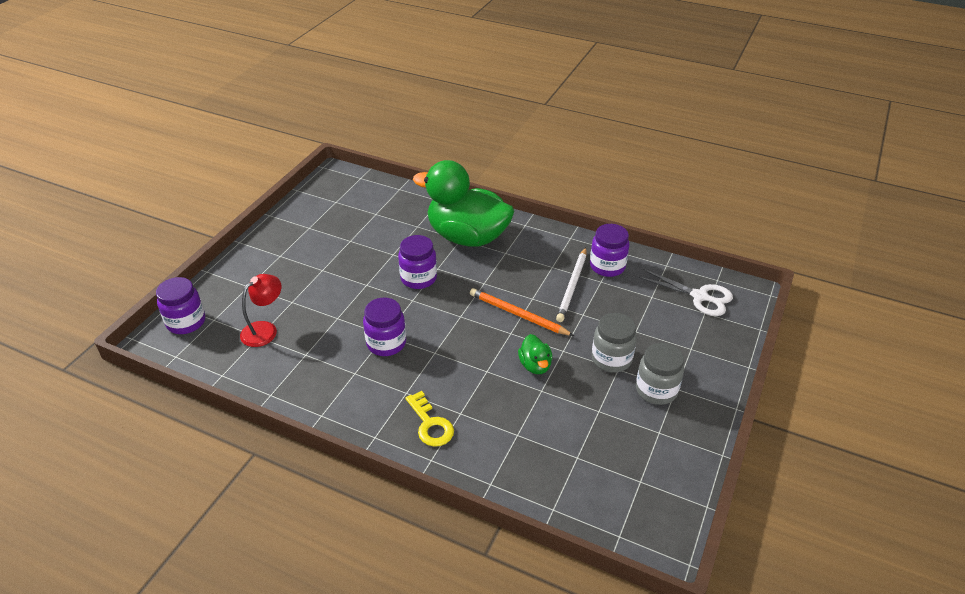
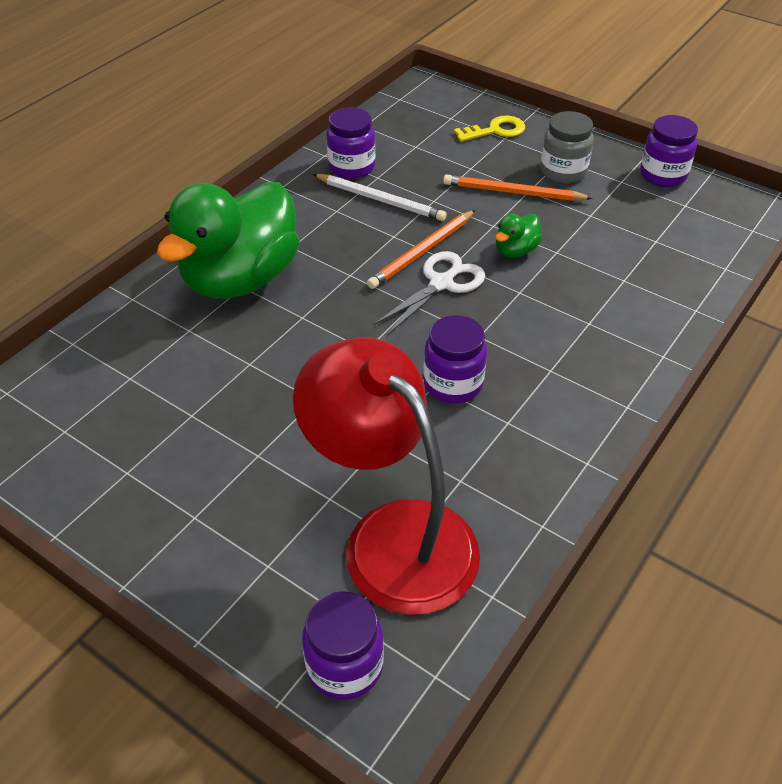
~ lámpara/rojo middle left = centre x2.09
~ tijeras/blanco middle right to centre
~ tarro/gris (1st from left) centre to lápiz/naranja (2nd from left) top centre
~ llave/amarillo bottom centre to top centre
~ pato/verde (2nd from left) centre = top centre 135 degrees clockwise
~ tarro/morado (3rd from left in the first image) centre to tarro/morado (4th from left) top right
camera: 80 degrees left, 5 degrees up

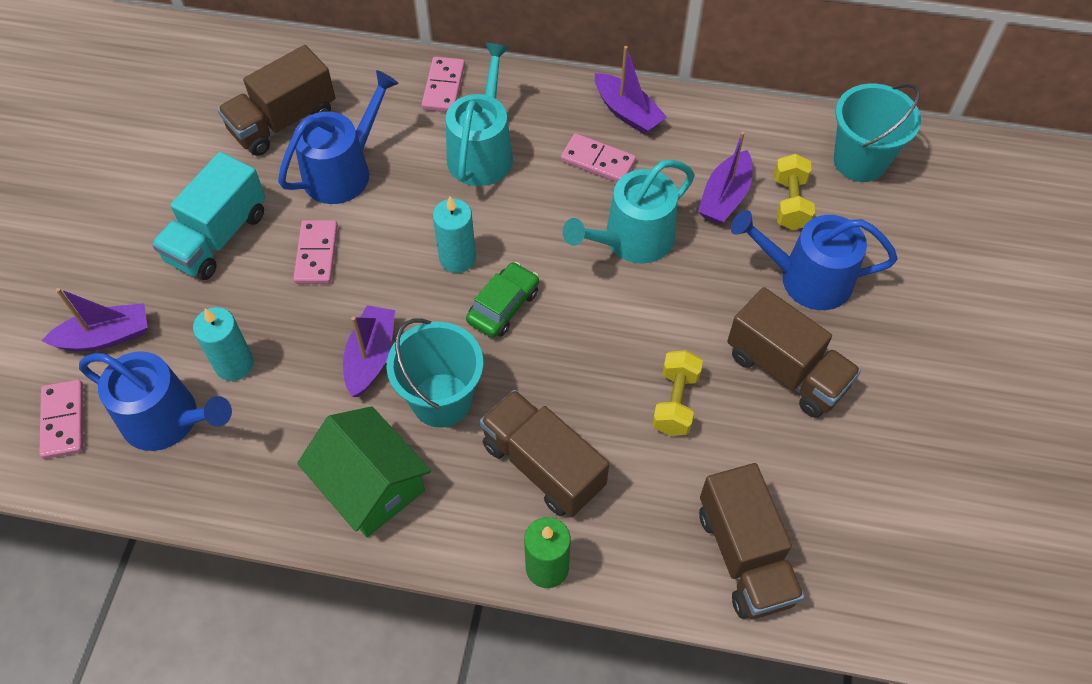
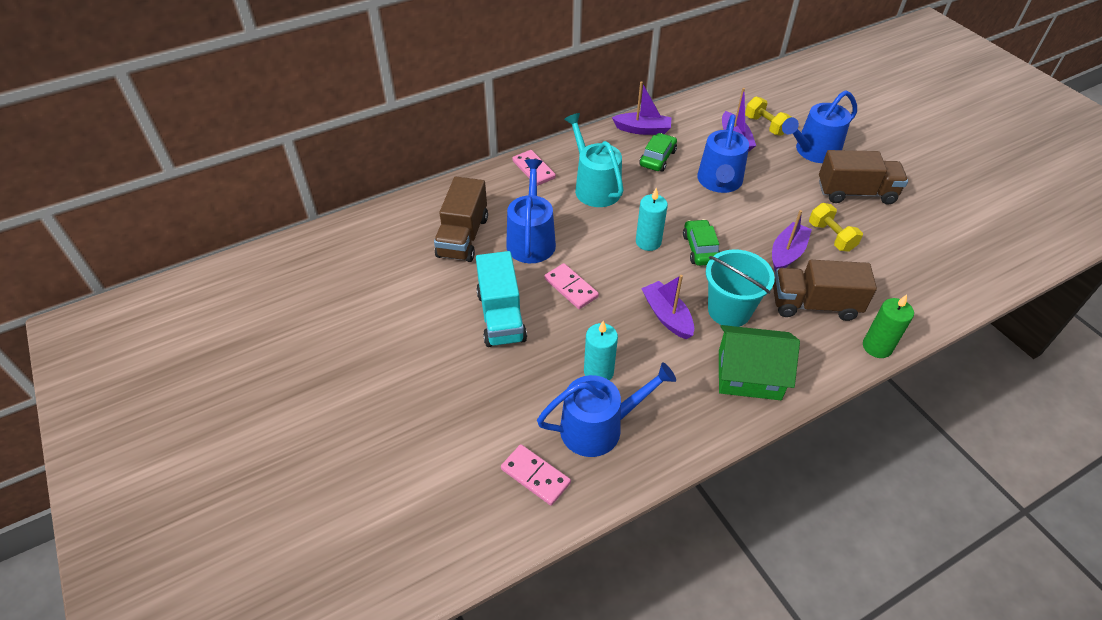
~ ficha de dominó/rosa (4th from left) top centre to coche/verde (1st from left) top centre
~ regadera/turquesa (2nd from left) top centre to regadera/azul (3rd from left) top centre
~ barco/morado (1st from left in the first image) middle left to barco/morado (4th from left) middle right
- camión/marrón (3rd from left) bottom right
- balde/turquesa (2nd from left) top right
camera: 40 degrees left, 10 degrees down

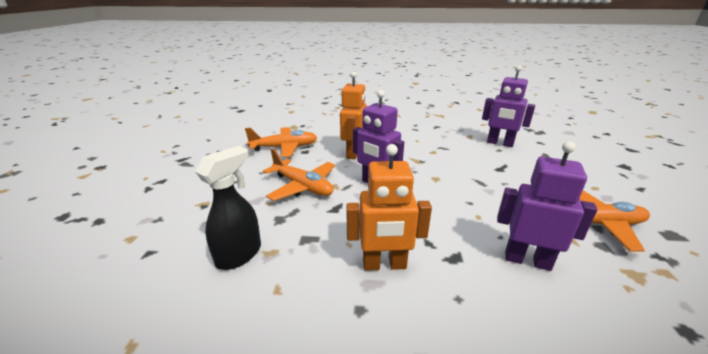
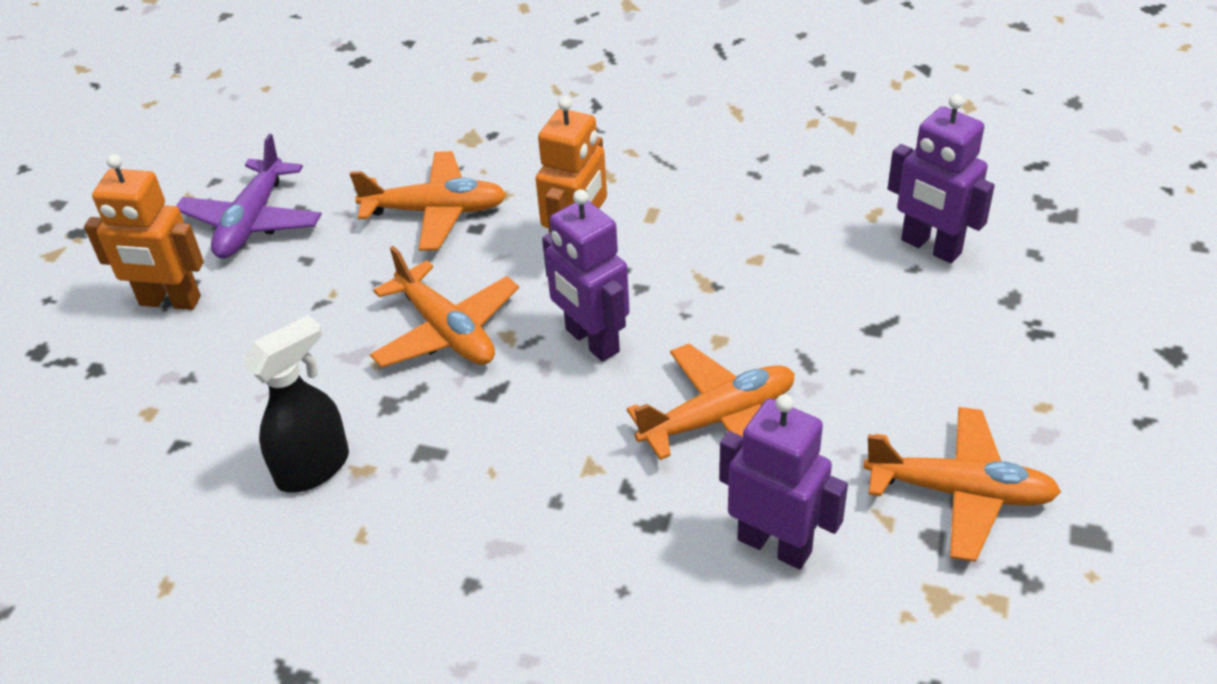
~ robot/naranja (2nd from left in the first image) centre to robot/naranja (1st from left) middle left
+ avión/morado top left
+ avión/naranja (3rd from left) centre
camera: 15 degrees right, 15 degrees up

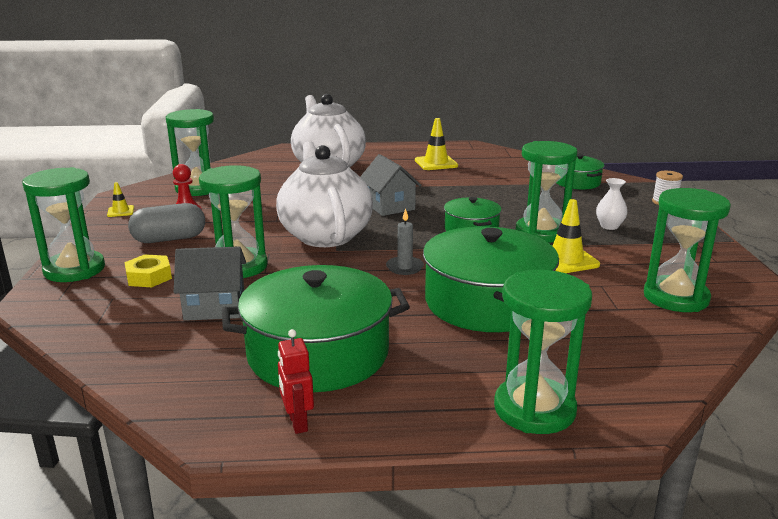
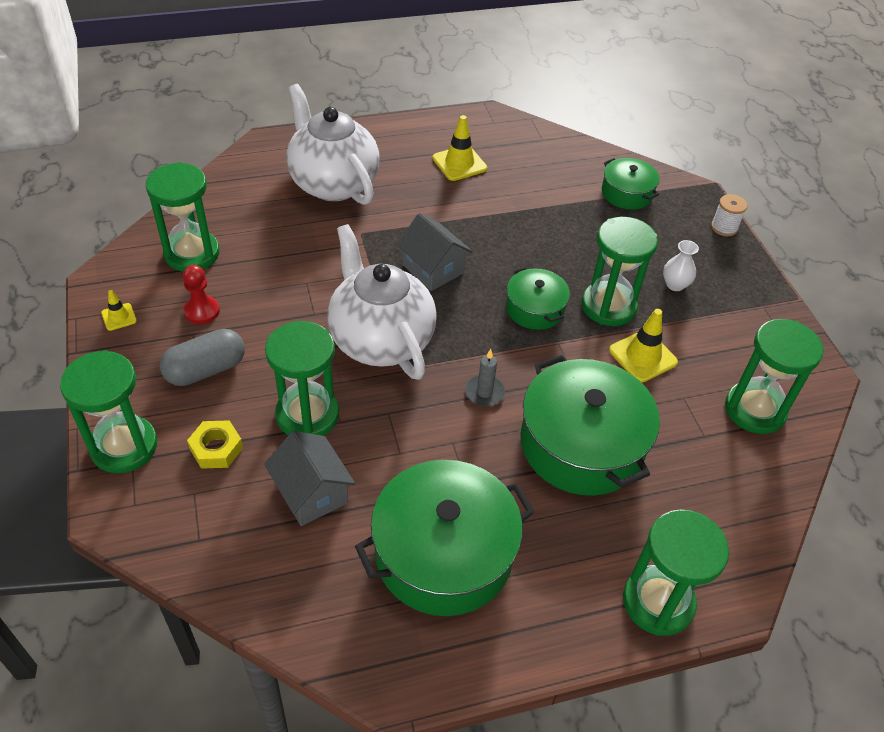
~ casa/gris (1st from left) middle left = centre 75 degrees clockwise
- robot/rojo bottom centre
camera: 15 degrees left, 25 degrees up

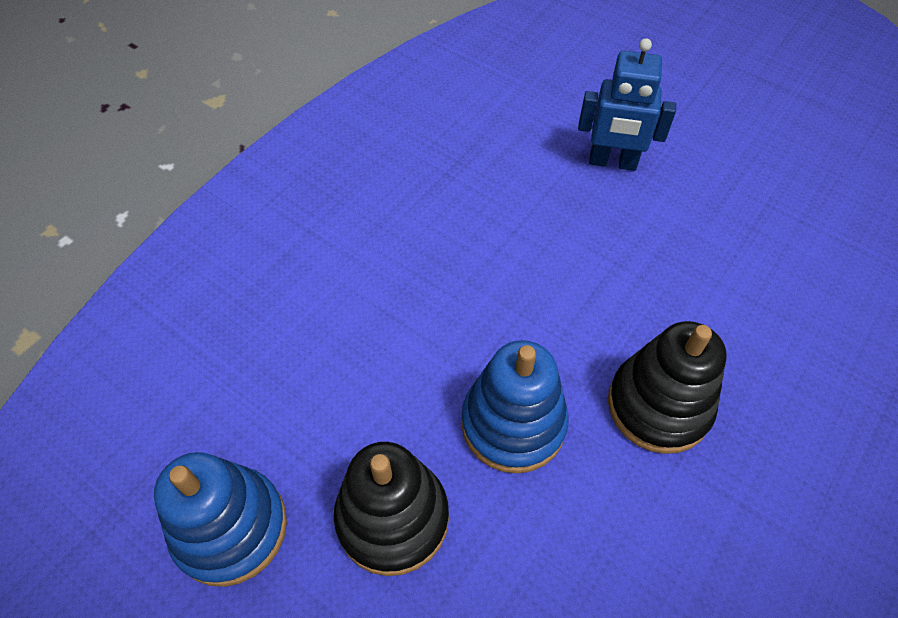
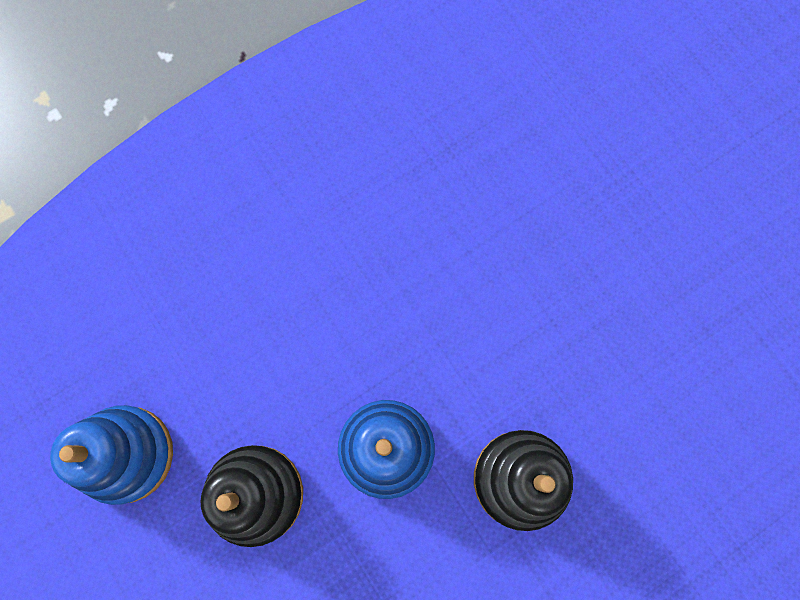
- robot/azul top right
camera: 20 degrees right, 20 degrees up

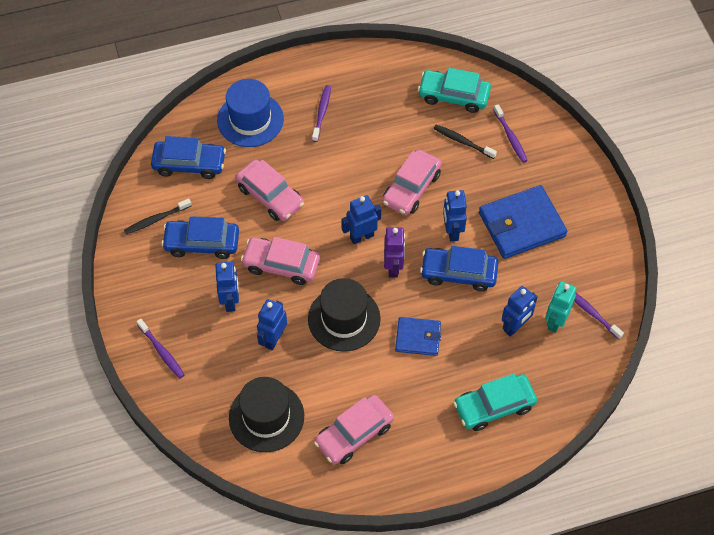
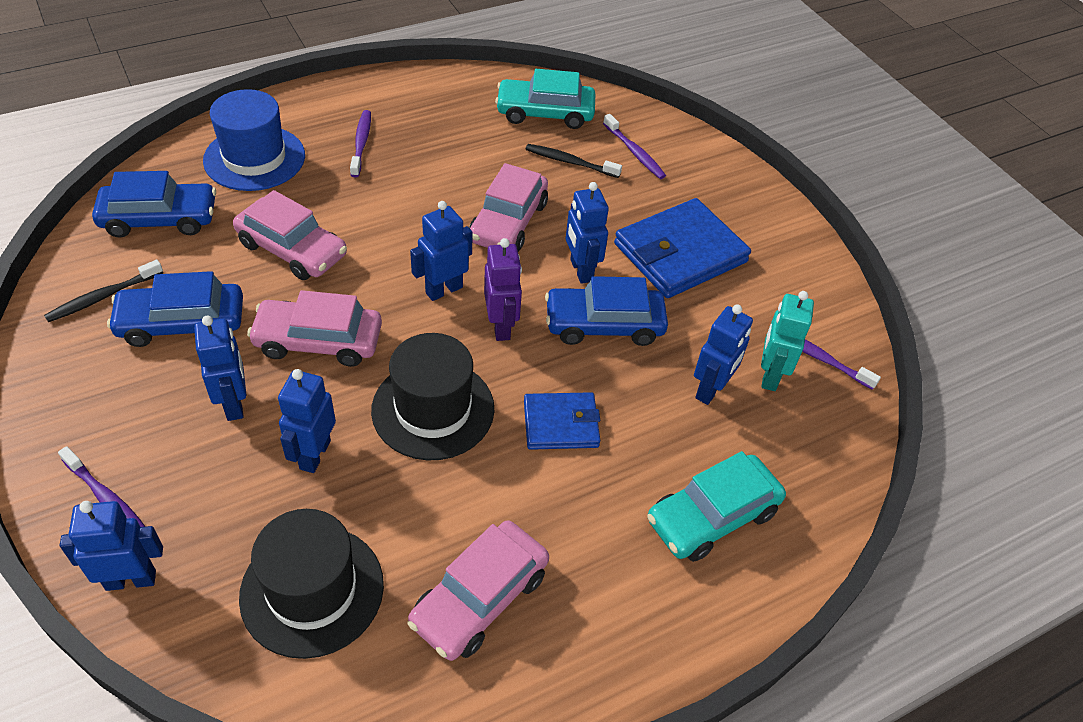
+ robot/azul (1st from left) bottom left
camera: 15 degrees left, 10 degrees down

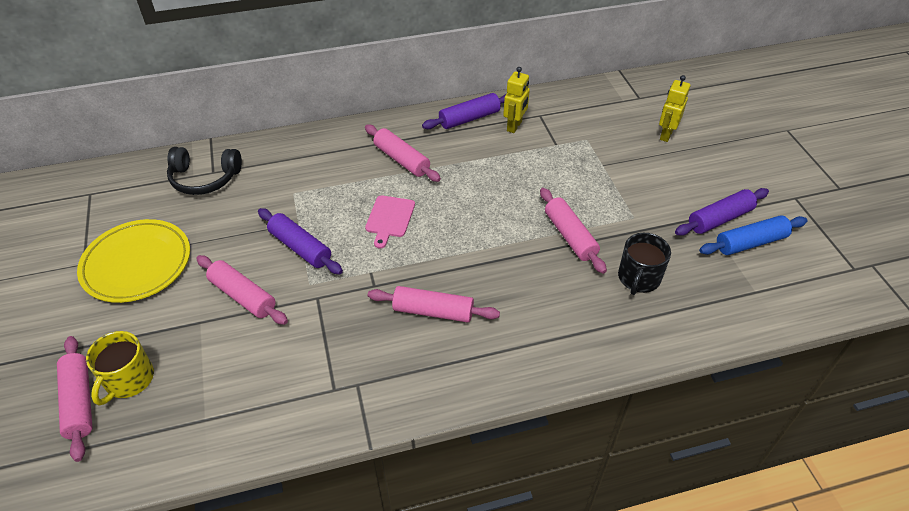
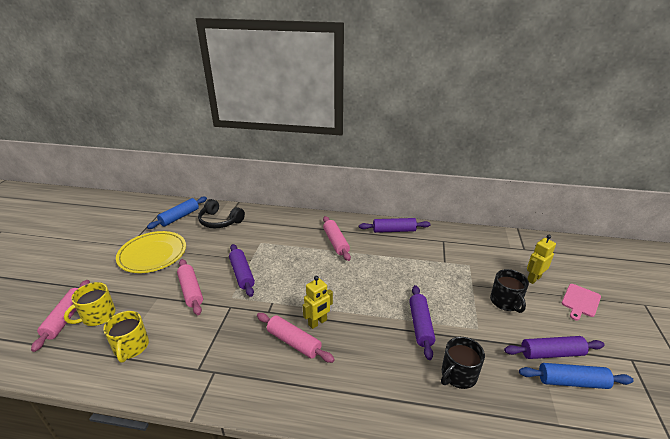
+ taza/amarillo (2nd from left) bottom left
+ rodillo/azul (1st from left) middle left
~ robot/amarillo (1st from left) top centre to bottom centre
~ rodillo/rosa (5th from left) centre to rodillo/morado (3rd from left) bottom centre
+ taza/negro (2nd from left) middle right
~ tabla de cortar/rosa centre to bottom right
camera: 25 degrees right, 15 degrees down

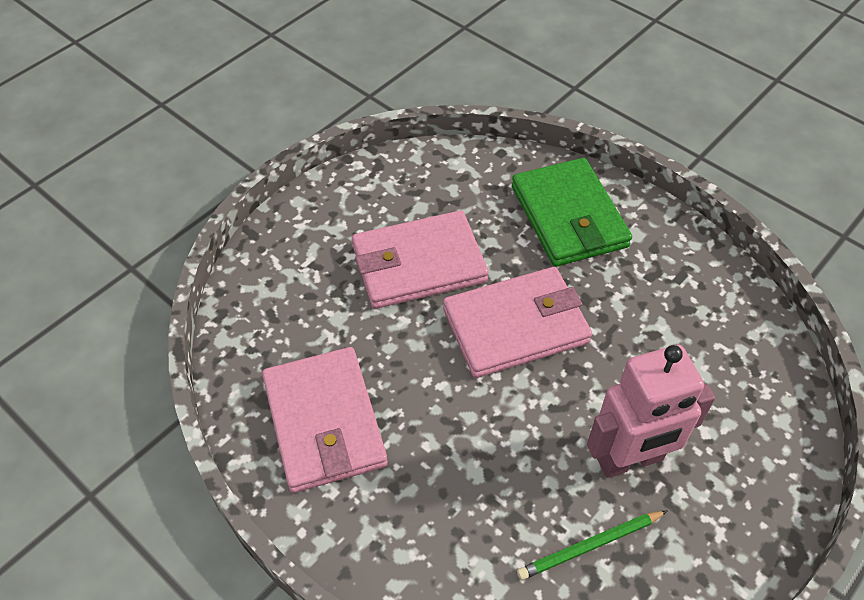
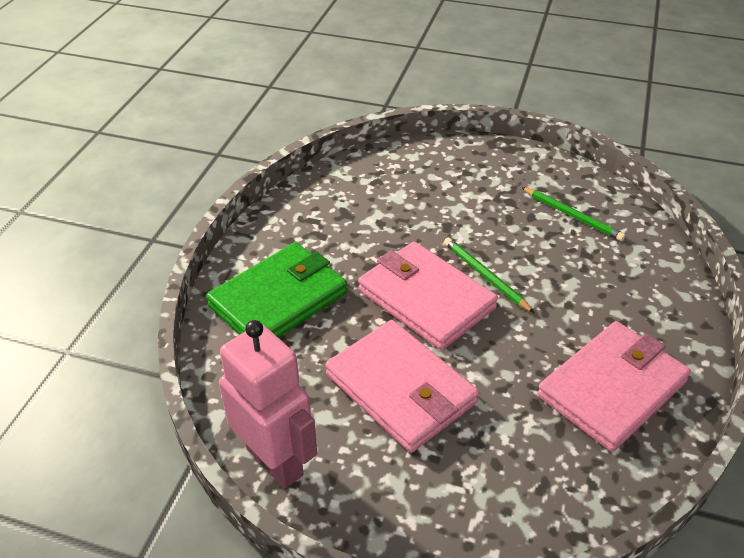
~ robot/rosa bottom right to bottom centre
+ lápiz/verde (1st from left) centre
camera: 115 degrees left, 10 degrees down

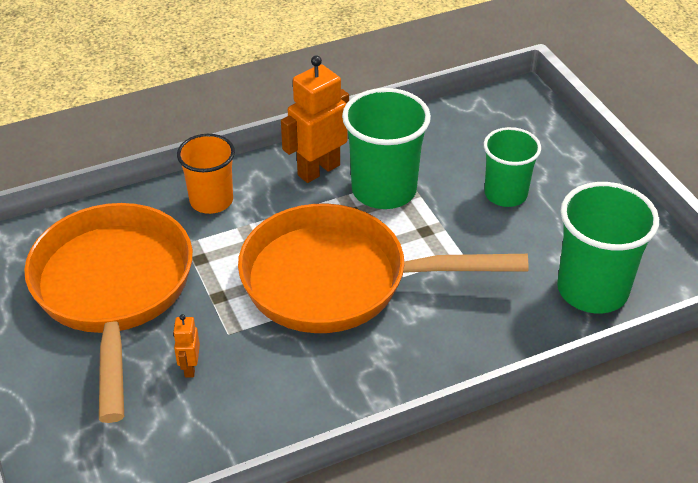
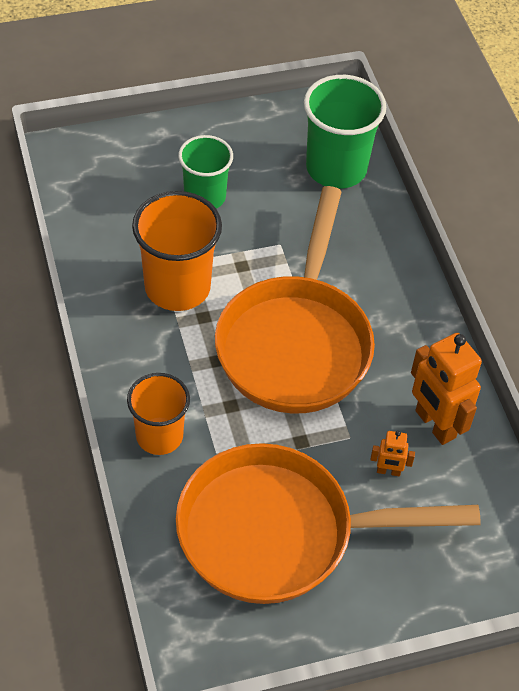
~ vaso/verde (1st from left) top centre to vaso/naranja (2nd from left) centre
~ robot/naranja (2nd from left) top centre to middle right
camera: 85 degrees left, 10 degrees up

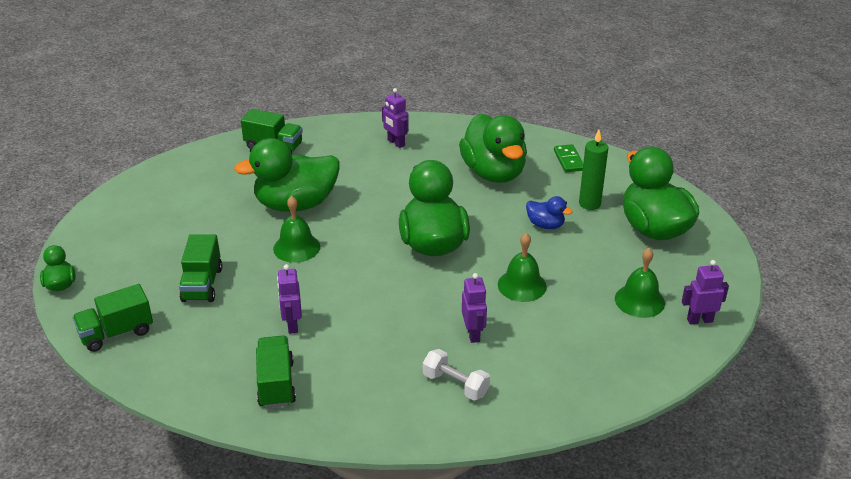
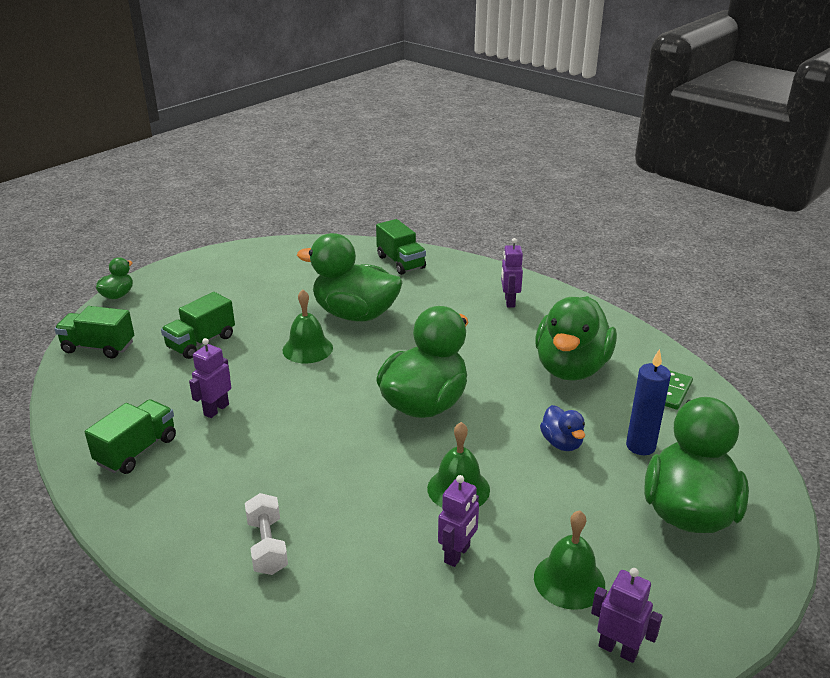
~ robot/morado (3rd from left in the first image) centre to robot/morado (2nd from left) bottom centre
~ vela/verde middle right to vela/azul middle right
camera: 40 degrees right, 5 degrees down

